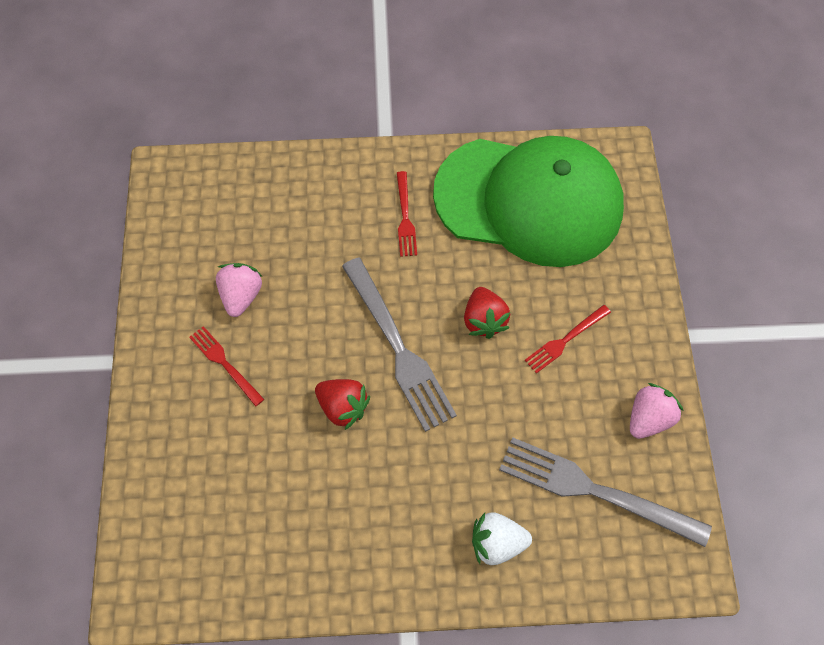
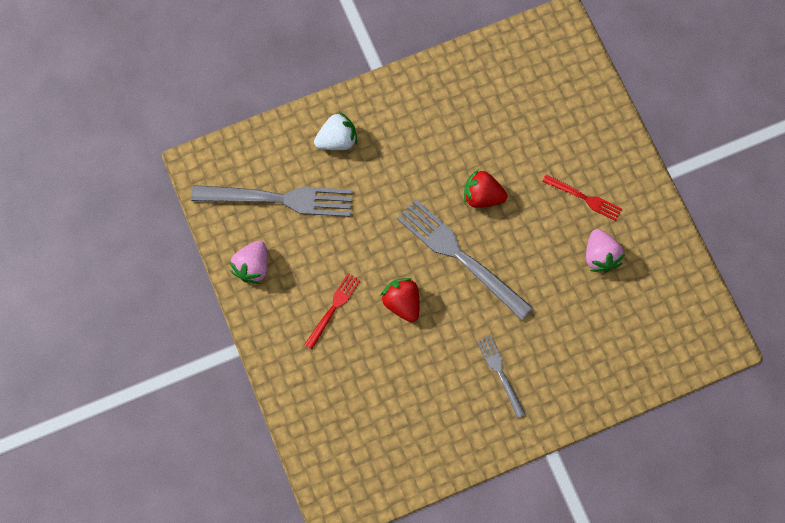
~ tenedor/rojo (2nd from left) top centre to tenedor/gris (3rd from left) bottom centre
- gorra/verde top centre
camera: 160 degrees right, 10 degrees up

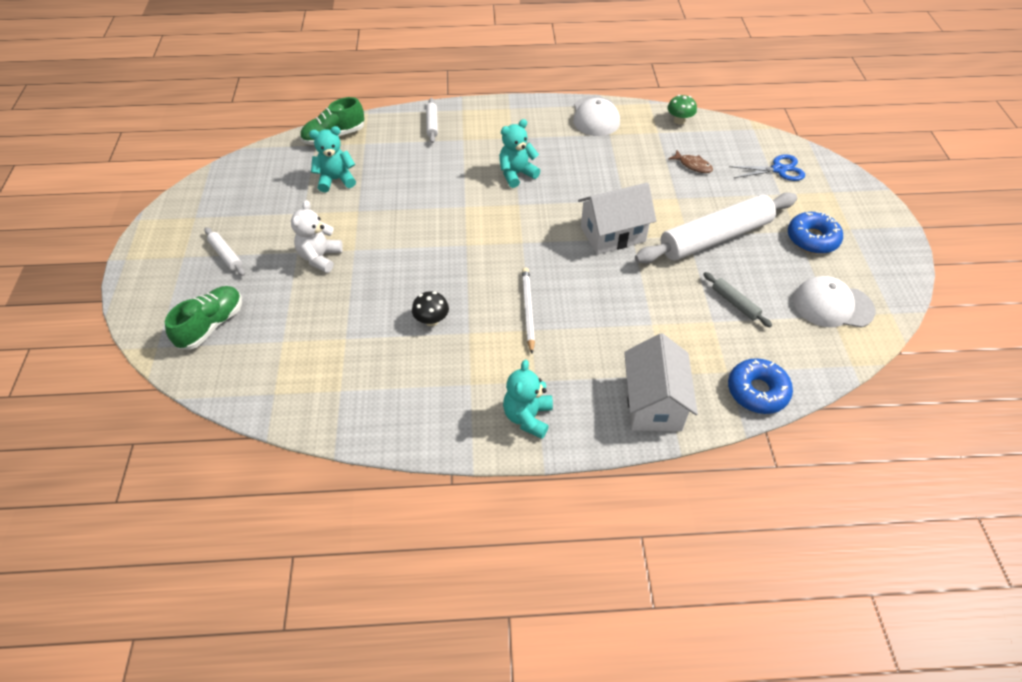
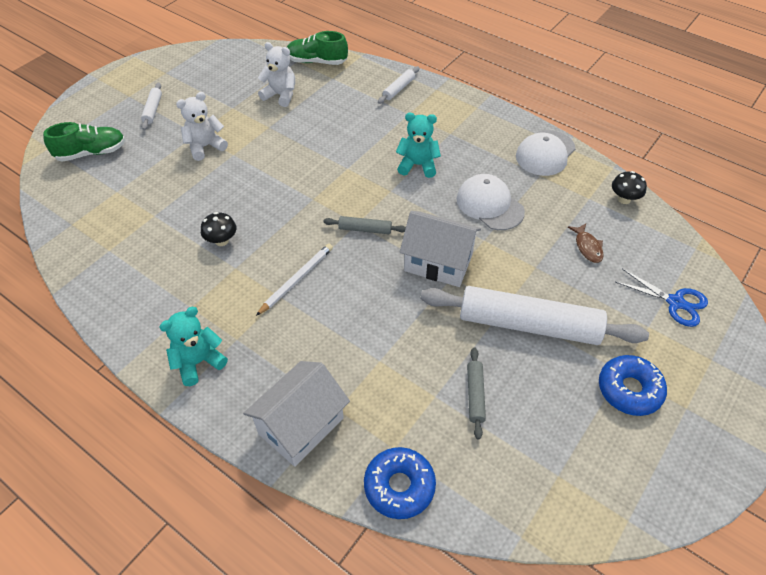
~ osito/turquesa (1st from left) top left to osito/blanco (2nd from left) top centre
+ rodillo/gris (1st from left) centre
~ gorra/blanco (2nd from left in the first image) middle right to gorra/blanco (1st from left) centre
~ seta/verde top right to seta/negro (2nd from left) top right
camera: 40 degrees right, 0 degrees up

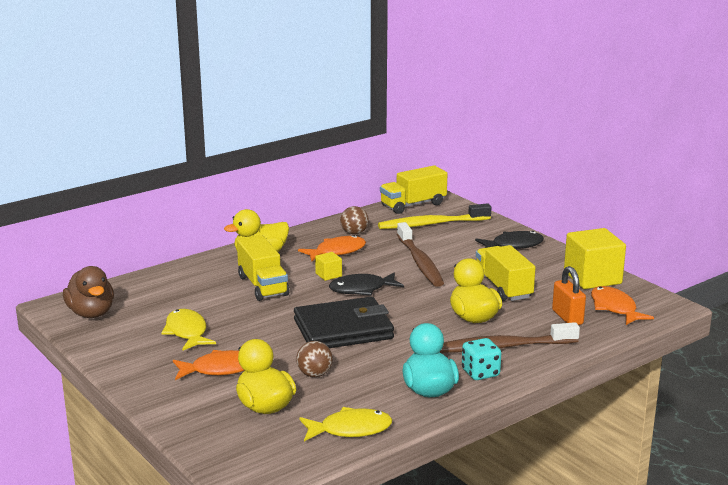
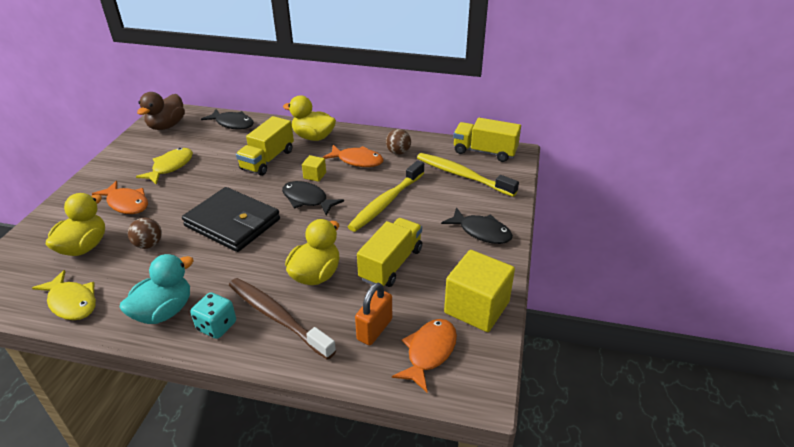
+ pez/negro (1st from left) top left
~ cepillo de dientes/marrón (1st from left) centre to cepillo de dientes/amarillo (1st from left) centre
camera: 50 degrees right, 15 degrees up

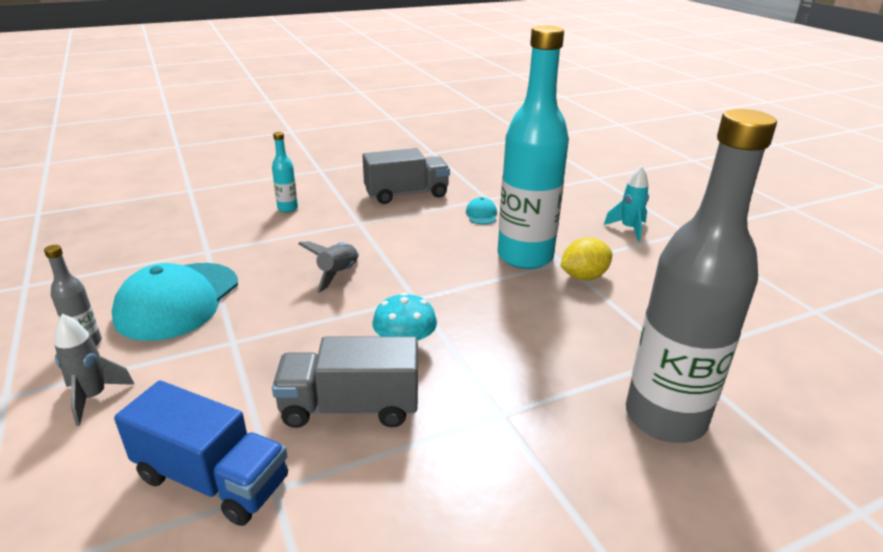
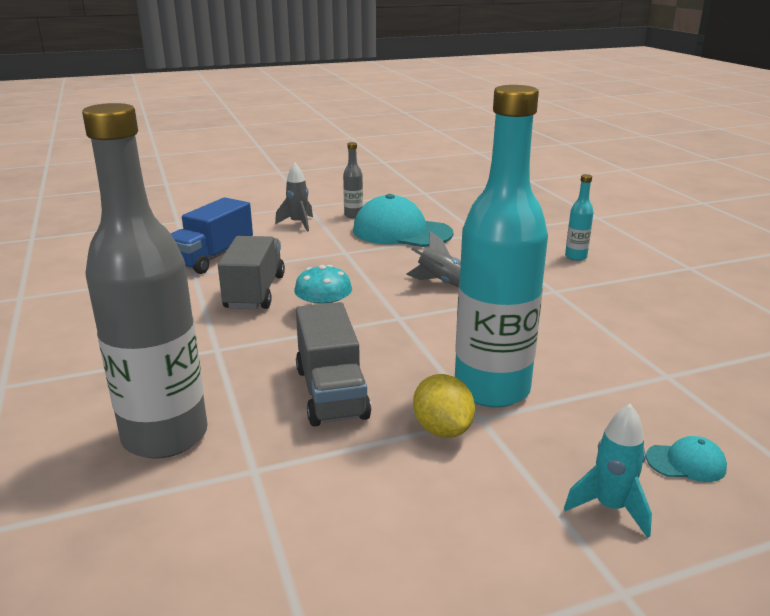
~ camión/gris (2nd from left) top centre to centre
~ gorra/turquesa (2nd from left) centre to bottom right
camera: 95 degrees right, 5 degrees down

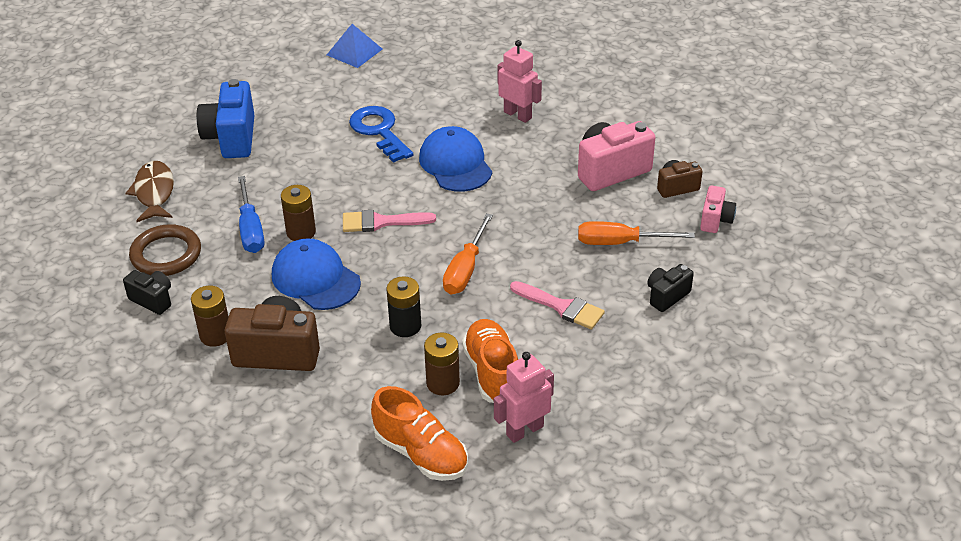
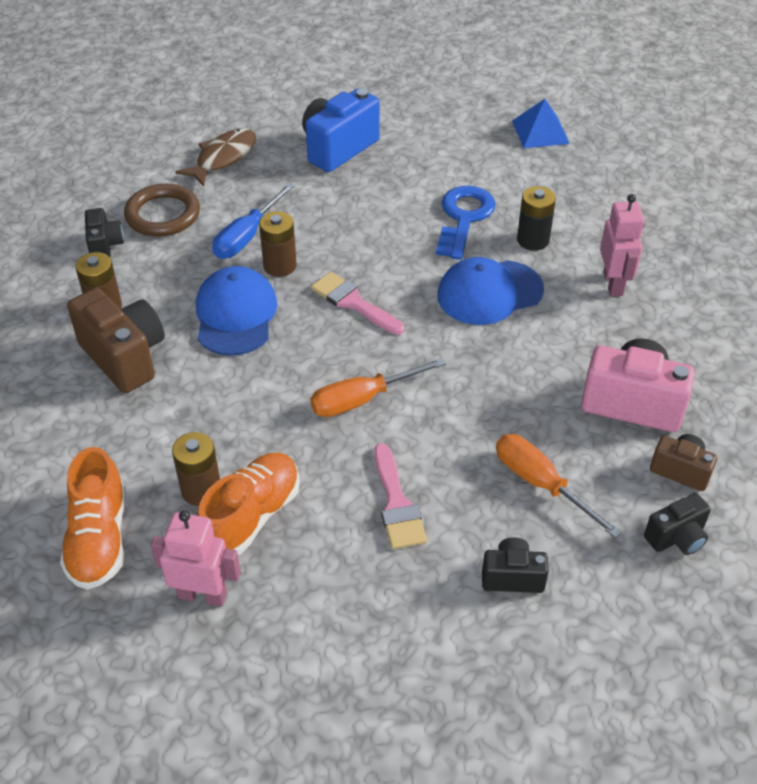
~ gorra/azul (2nd from left) top centre = centre 135 degrees counterclockwise
~ pila/negro centre to top right
~ cámara/rosa (2nd from left) middle right to cámara/negro (3rd from left) bottom right
camera: 45 degrees right, 5 degrees up

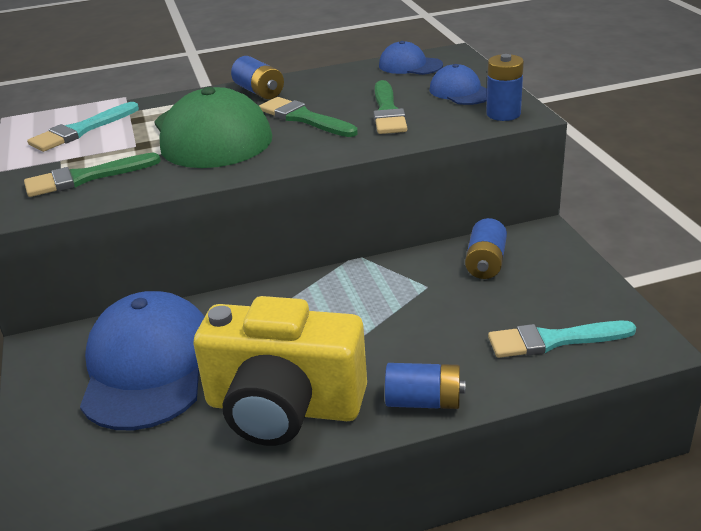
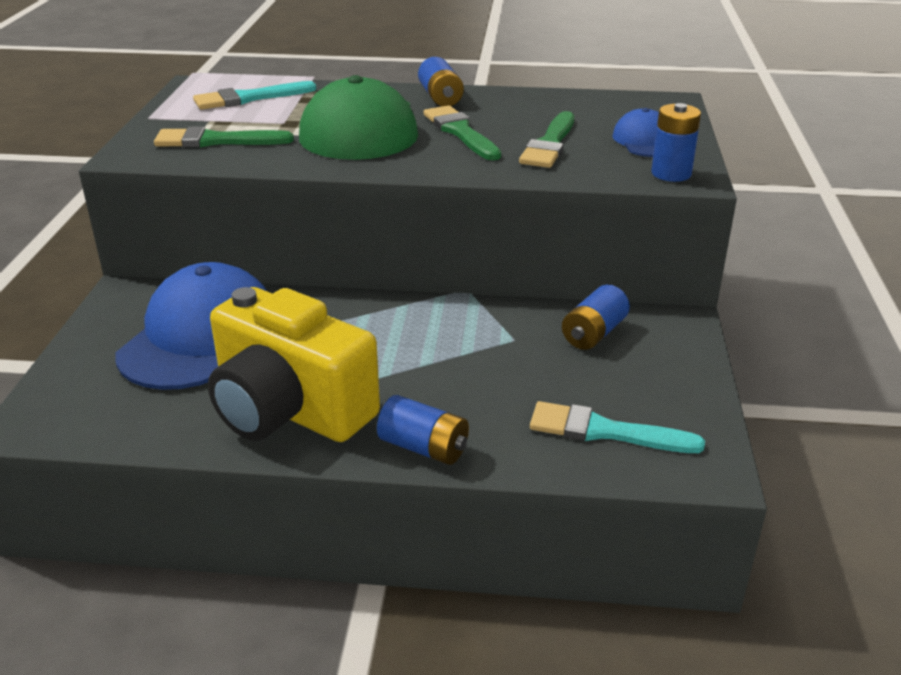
- gorra/azul (2nd from left) top centre
camera: 20 degrees right, 0 degrees up

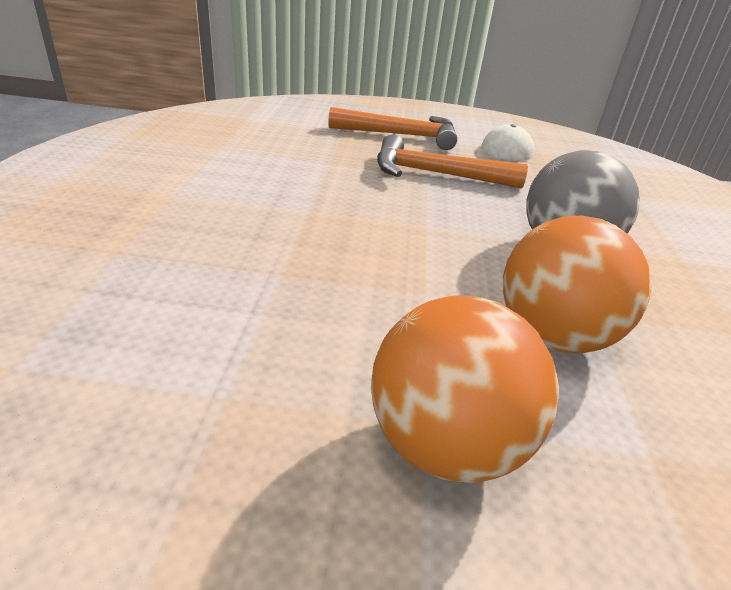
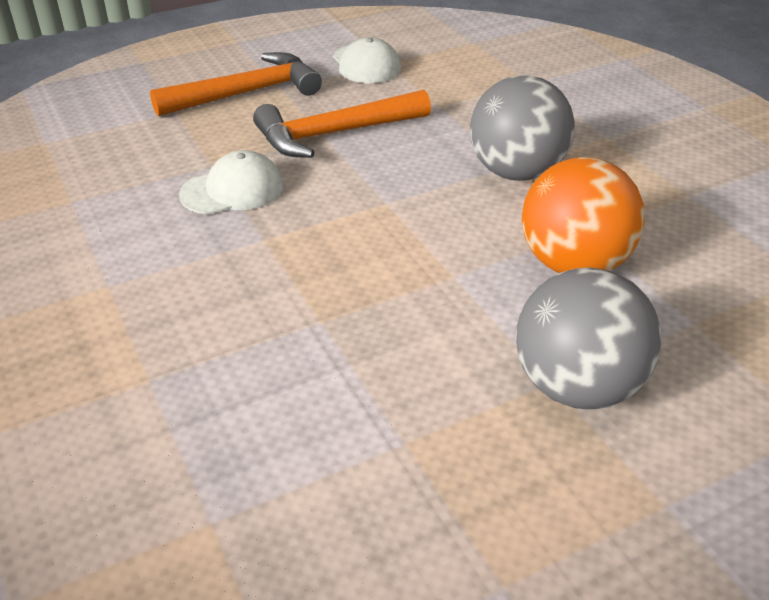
+ gorra/blanco (1st from left) top left
~ pelota/naranja (1st from left) centre to pelota/gris (2nd from left) middle right
camera: 30 degrees left, 5 degrees up

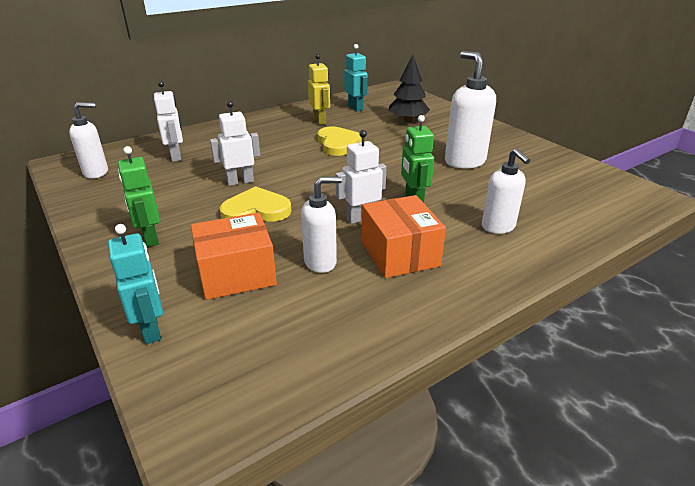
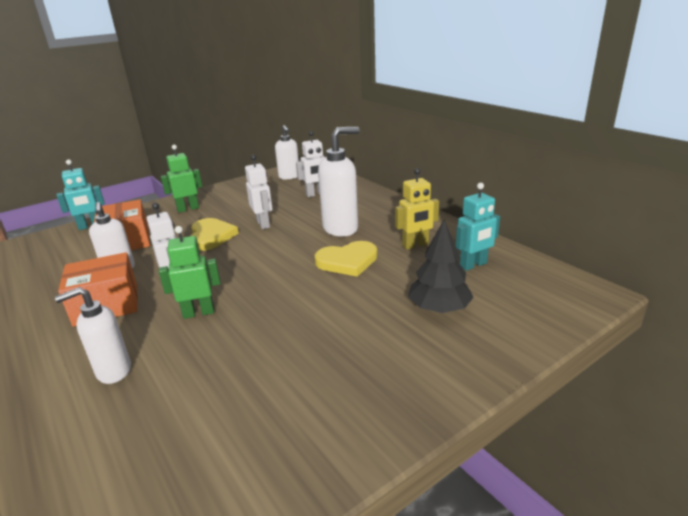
~ dispensador de jabón/blanco (3rd from left in the first image) top right to dispensador de jabón/blanco (4th from left) centre
camera: 90 degrees right, 5 degrees down

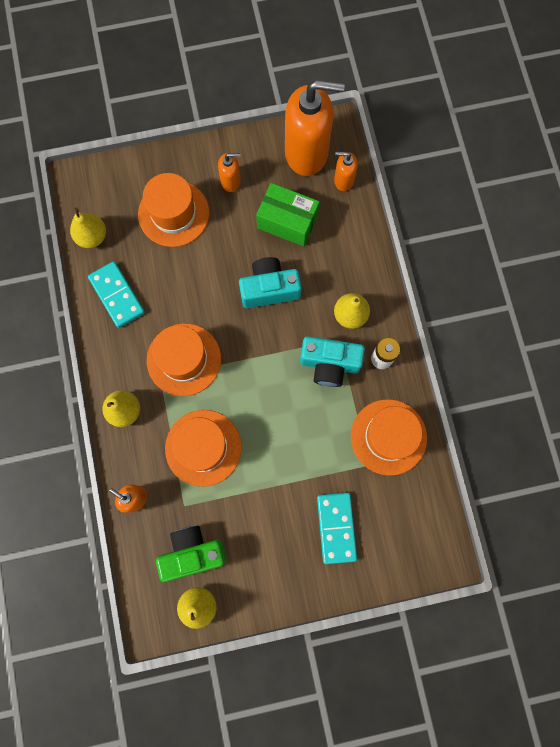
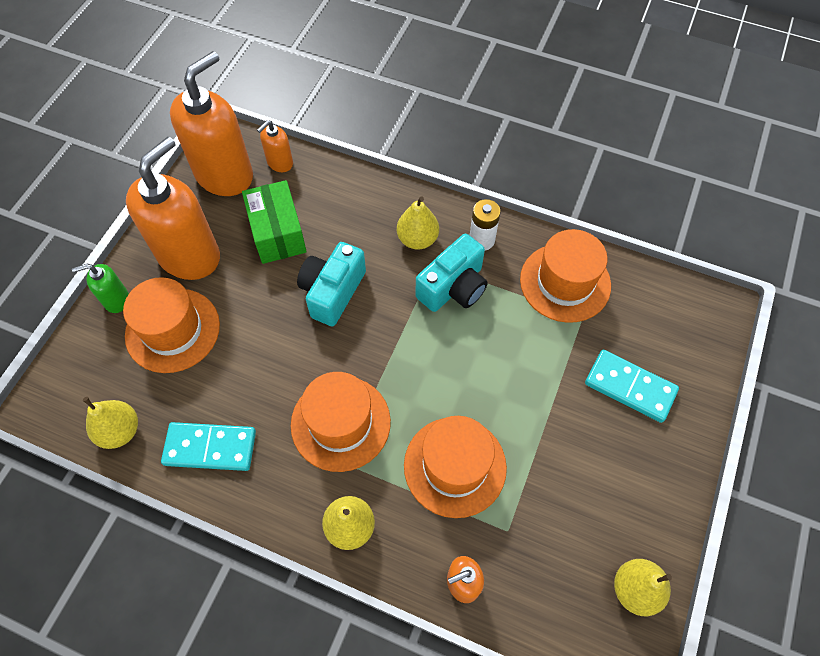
+ dispensador de jabón/verde middle left
~ dispensador de jabón/naranja (2nd from left in the first image) top centre = top left x2.18
~ caja/verde top centre = centre 75 degrees counterclockwise
- cámara/verde bottom centre
camera: 55 degrees left, 15 degrees down

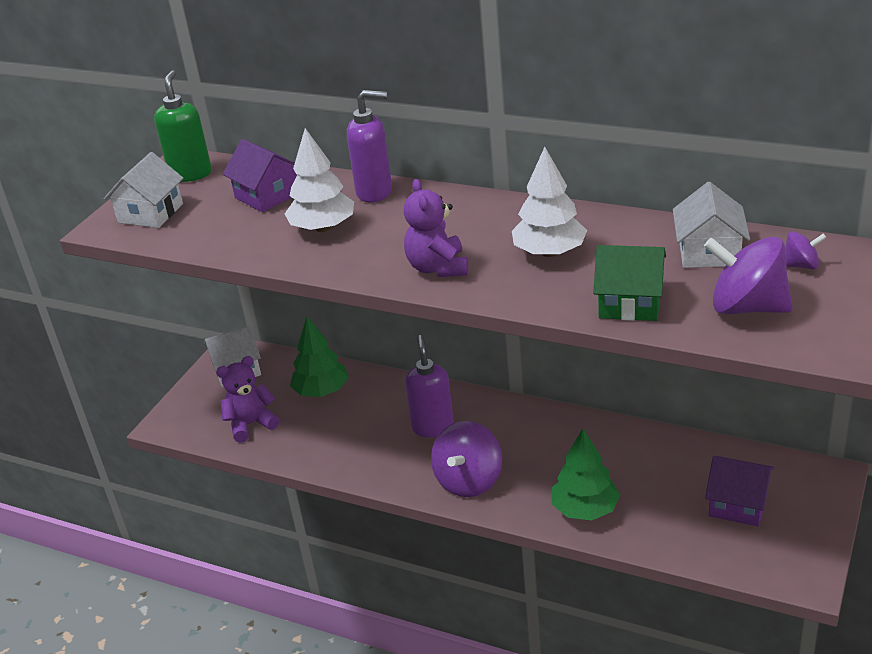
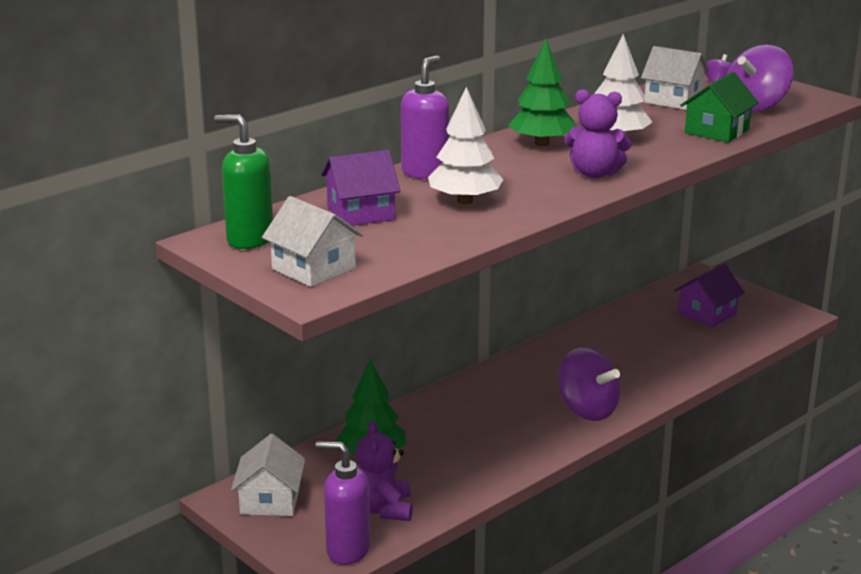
~ dispensador de jabón/morado (2nd from left in the first image) centre to dispensador de jabón/morado (1st from left) bottom centre
~ árbol/verde (2nd from left) bottom right to top centre
camera: 70 degrees left, 10 degrees down

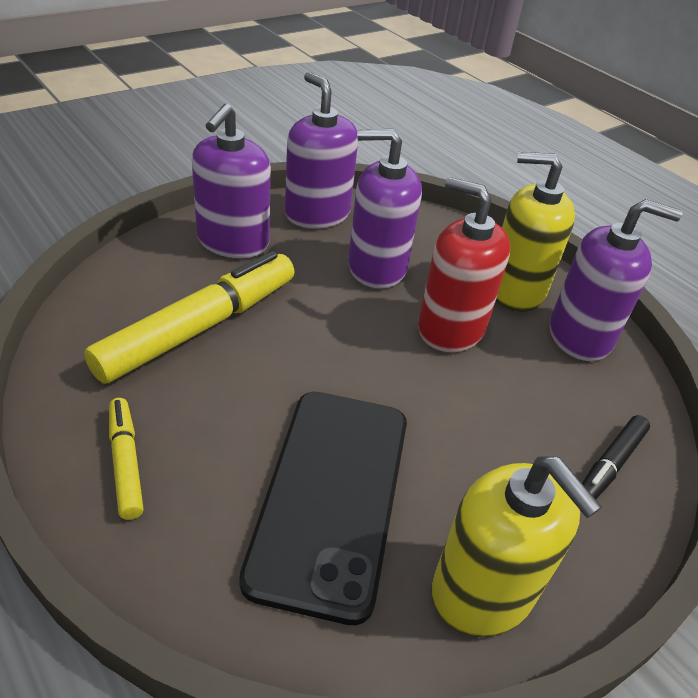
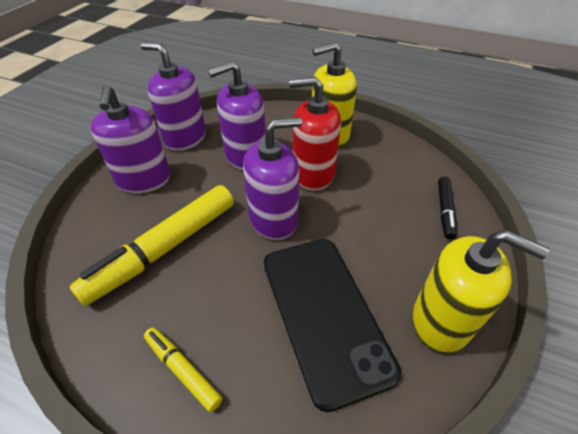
~ rotulador/amarillo (2nd from left in the first image) middle left = middle left 150 degrees counterclockwise
~ dispensador de jabón/morado (4th from left) middle right to centre
camera: 25 degrees left, 5 degrees up

